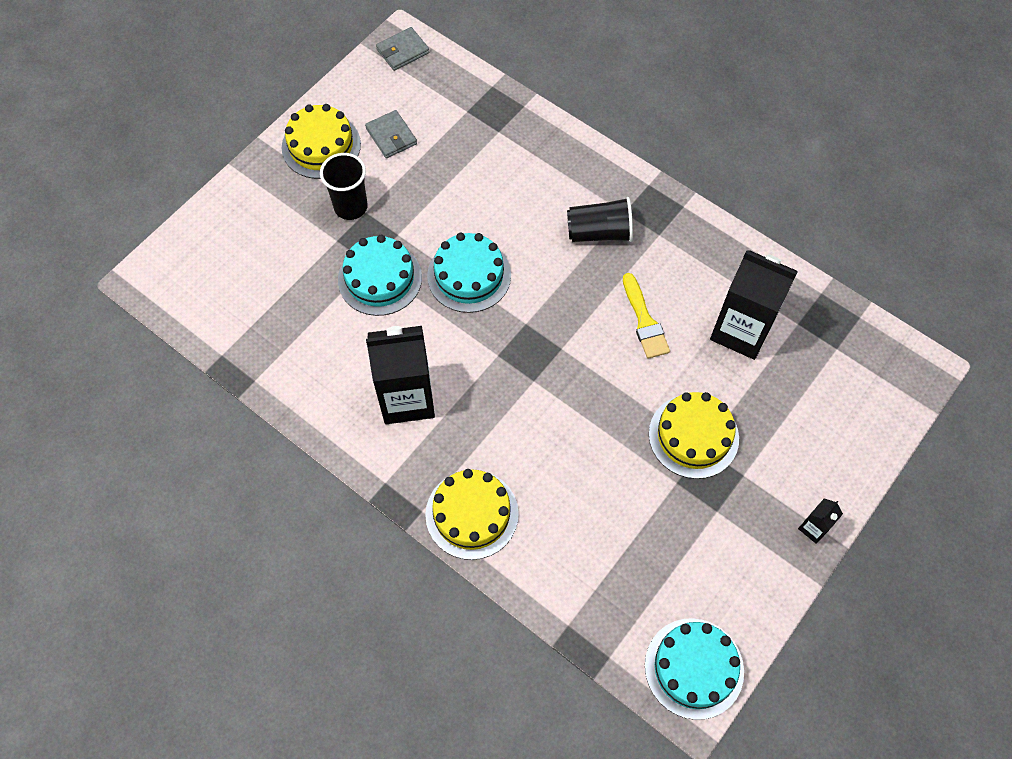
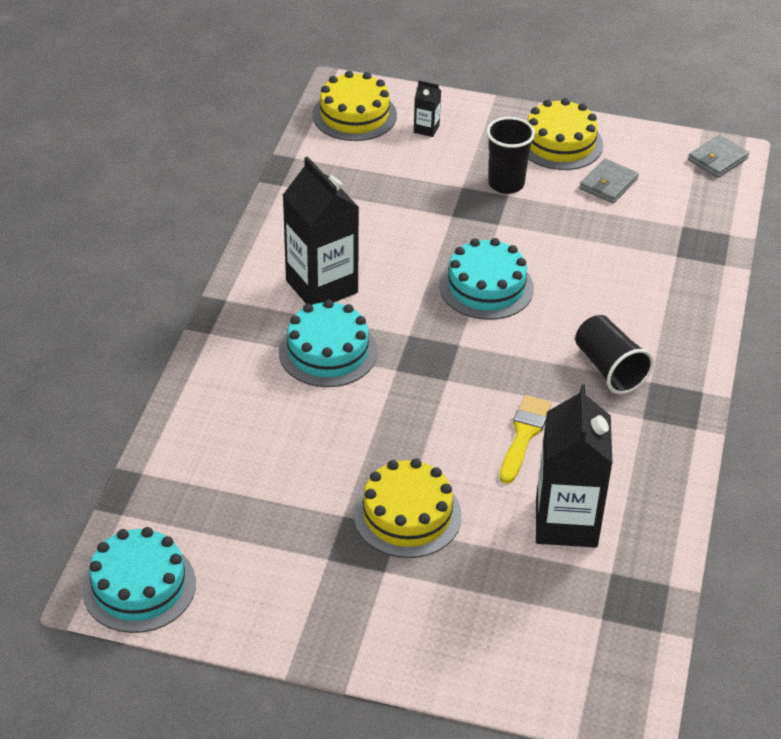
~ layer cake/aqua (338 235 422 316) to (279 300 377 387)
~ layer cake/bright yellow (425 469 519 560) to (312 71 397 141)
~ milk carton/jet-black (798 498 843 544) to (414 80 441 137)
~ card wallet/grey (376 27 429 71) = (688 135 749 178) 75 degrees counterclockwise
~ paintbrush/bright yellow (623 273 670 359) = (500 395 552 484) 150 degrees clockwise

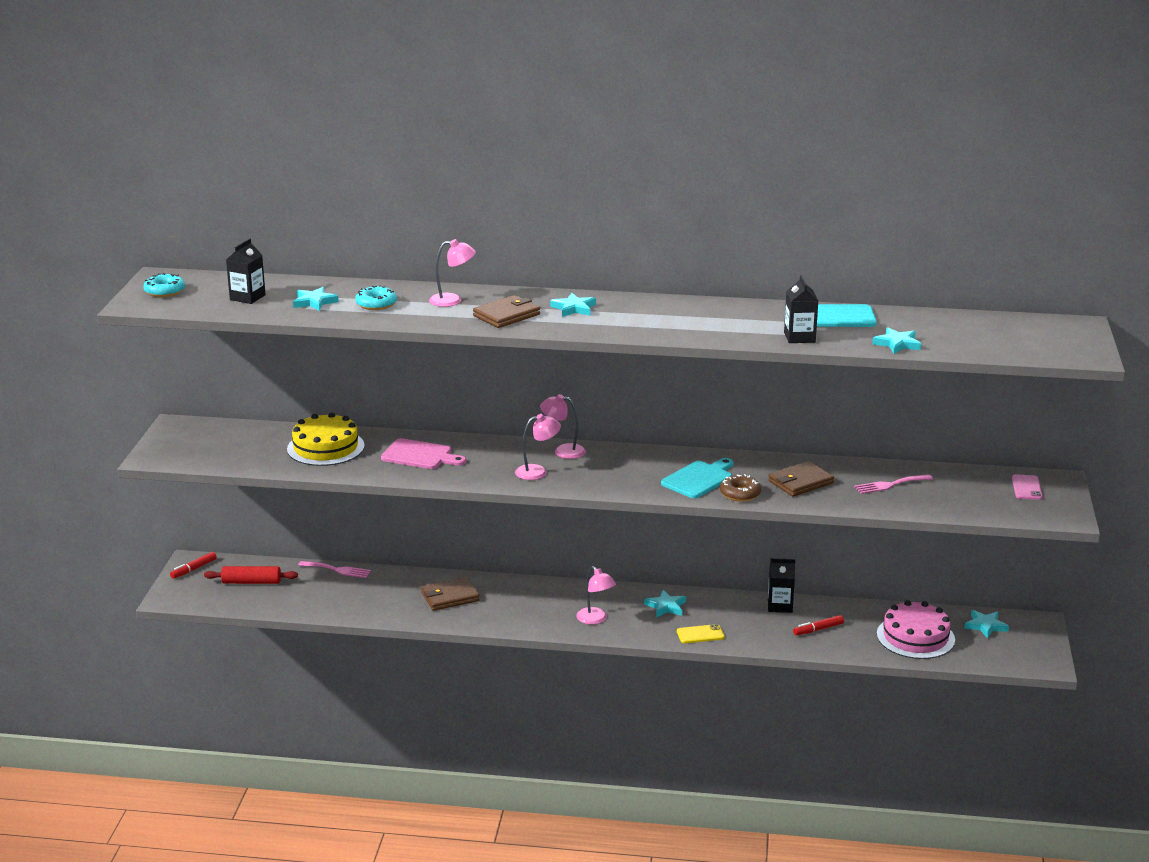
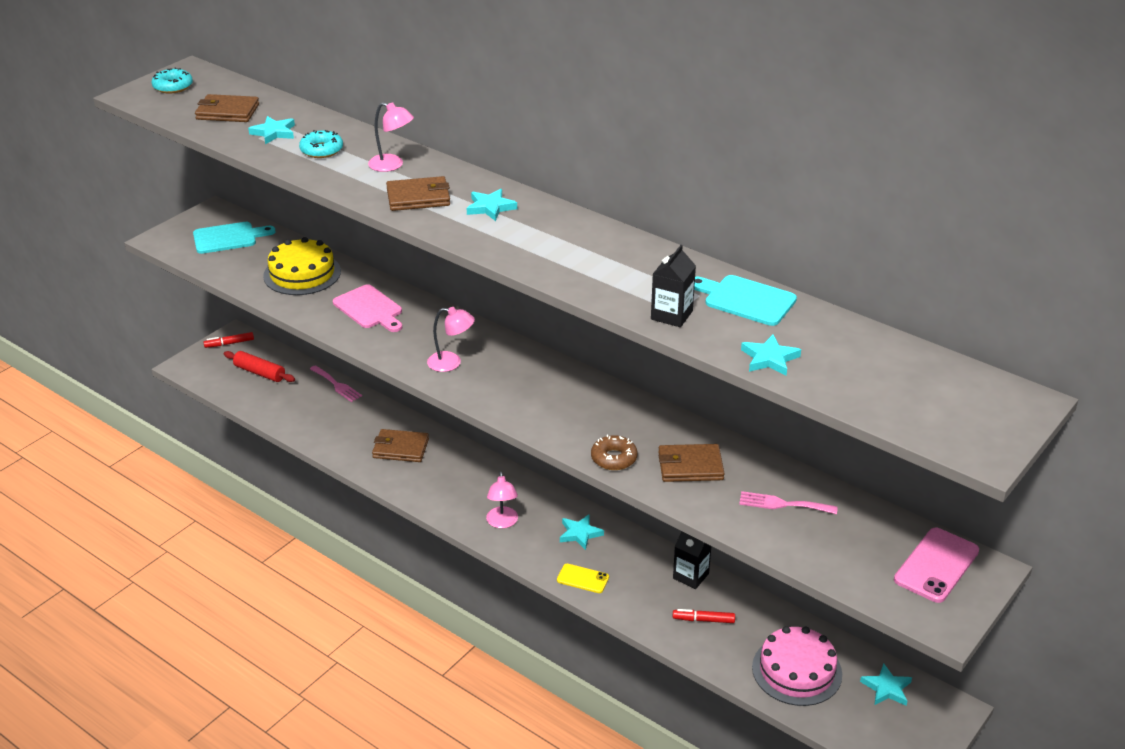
- desk lamp/pink (540 394 586 459)
~ chopping board/aqua (661 458 733 498) to (193 222 275 254)
~ milk carton/jet-black (226 238 266 304) to card wallet/brown (195 94 259 122)
~ phone/pink (1012 474 1043 500) = (894 528 979 603) x1.65

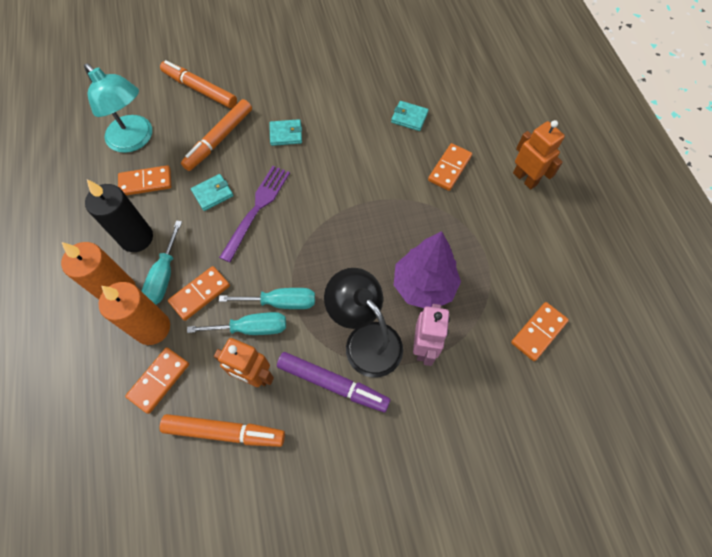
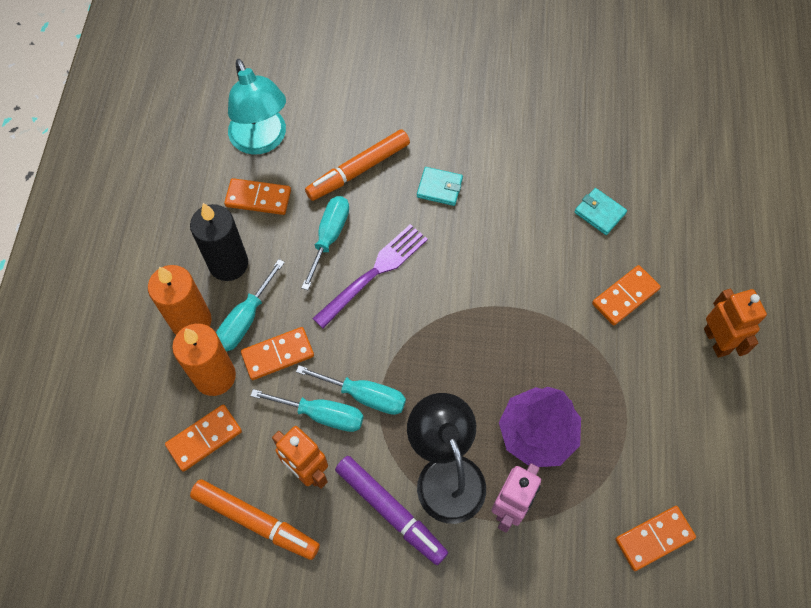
- felt pen/bright orange (160 60 237 108)
~ card wallet/aqua (191 174 233 211) to hand screwdriver/aqua (301 196 349 290)

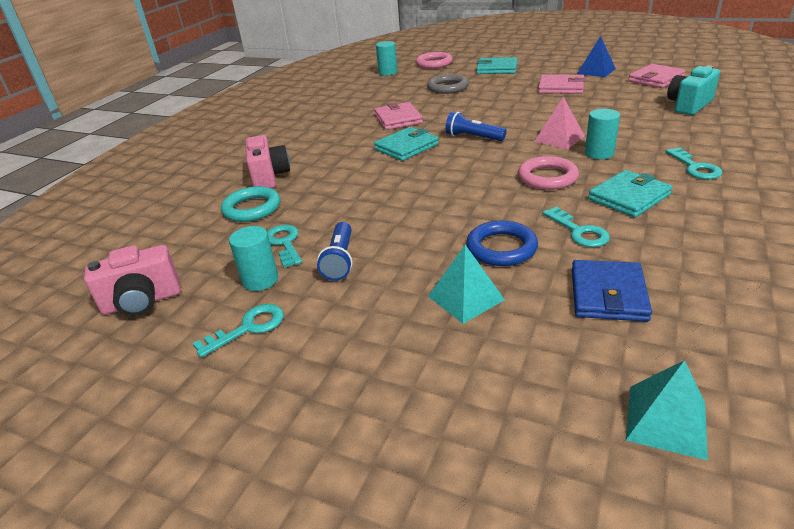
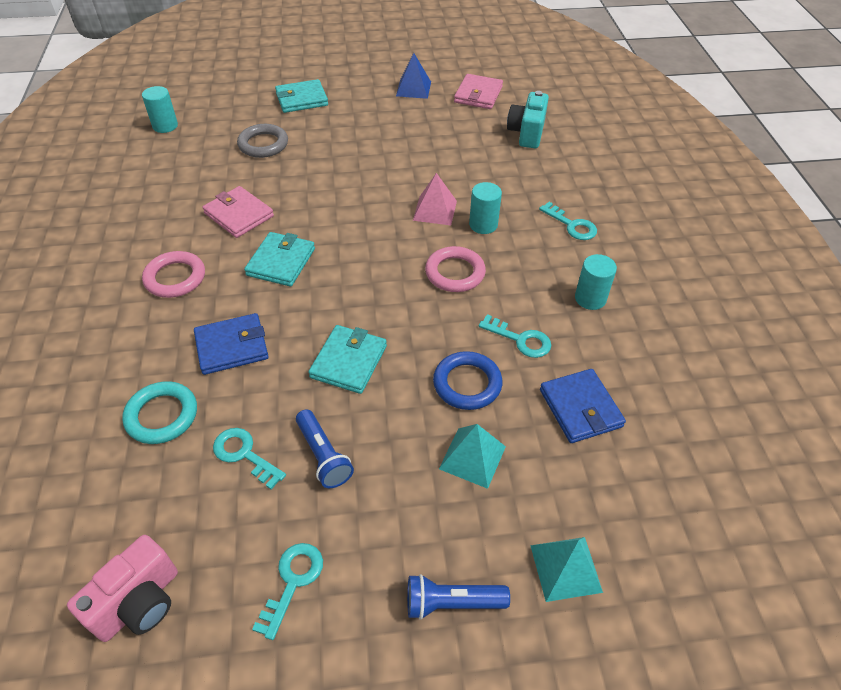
- compact camera/pink (245 135 290 188)
- card wallet/pink (538 75 585 94)
+ card wallet/blue (194 313 269 375)
~ cylinder shape/aqua (229 226 278 291) to (575 254 617 310)
~ torus/pink (416 52 452 69) to (142 251 205 298)
~ pocket torch/blue (446 111 506 141) to (407 574 510 620)
~ card wallet/aqua (588 170 672 217) to (308 325 387 394)
~ pyramid shape/aqua (626 360 708 460) to (530 537 603 602)

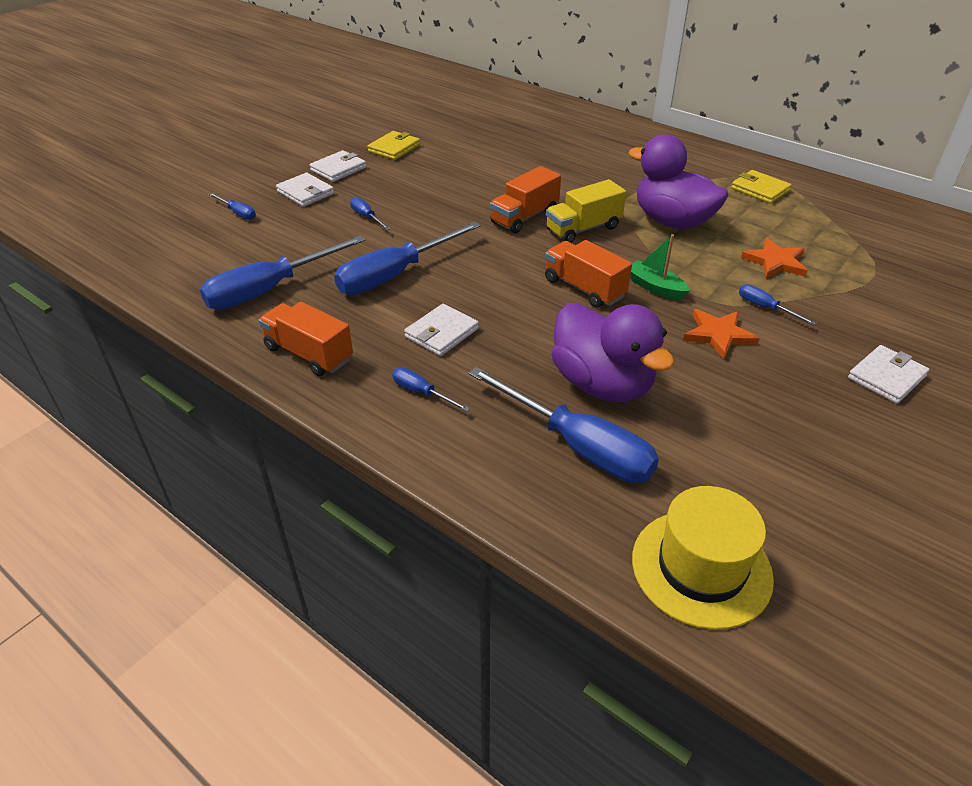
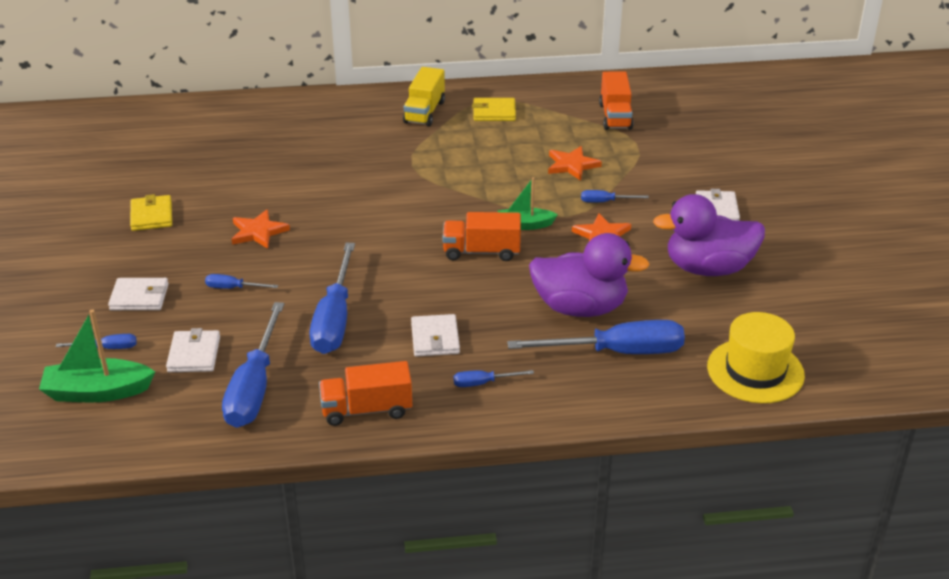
+ boat/emerald (39 309 155 402)
+ star shape/bright orange (231 209 290 249)
~ card wallet/snow-white (310 150 366 182) to (166 328 220 372)
~ lorry/bright orange (490 166 561 233) to (599 72 634 130)
~ lorry/bright yellow (546 179 626 243) to (403 67 445 126)
~ toy duck/violet (629 134 728 229) to (653 194 765 276)

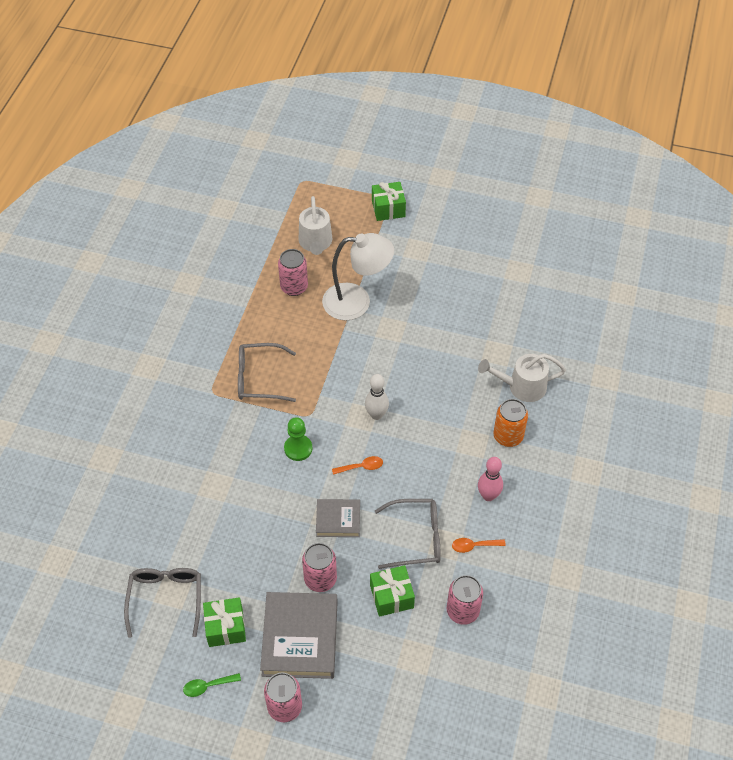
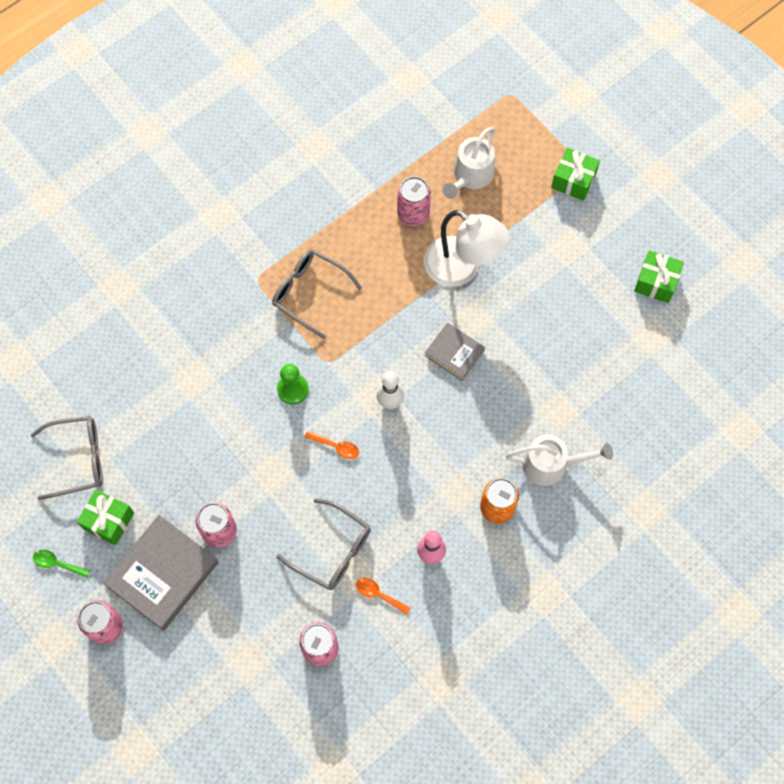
~ hardback/grey (316 499 360 537) to (425 323 485 381)
~ present/emerald (370 565 415 617) to (634 250 684 303)
~ eyeglasses/grey (124 568 201 638) = (31 416 103 500) 45 degrees clockwise
~ sprinkling can/snow-white (478 354 566 402) = (506 435 613 486) 150 degrees clockwise

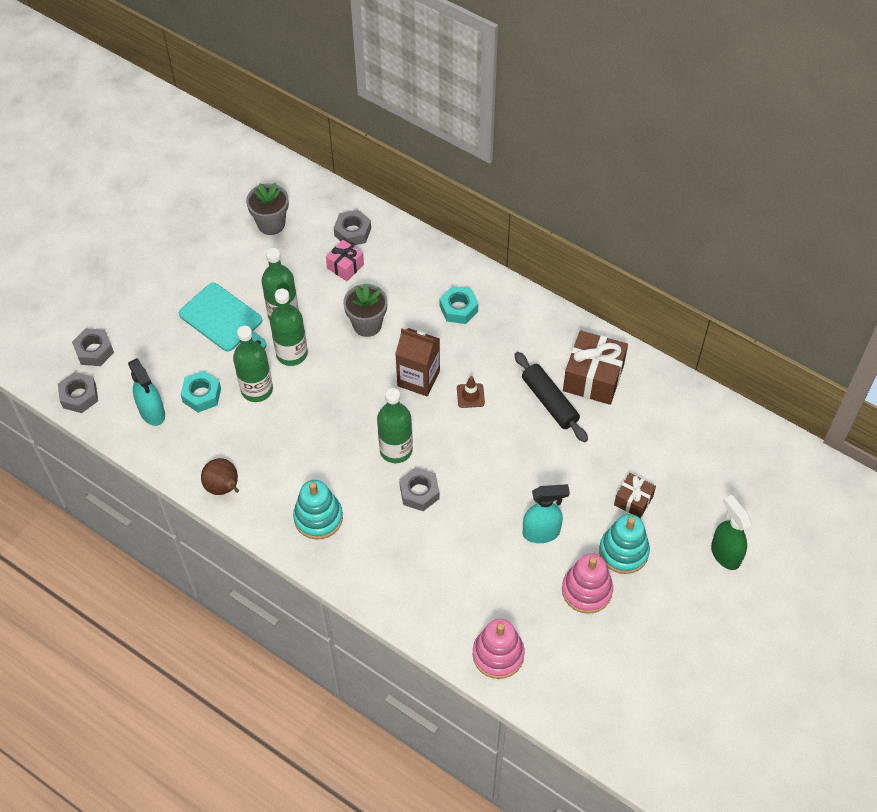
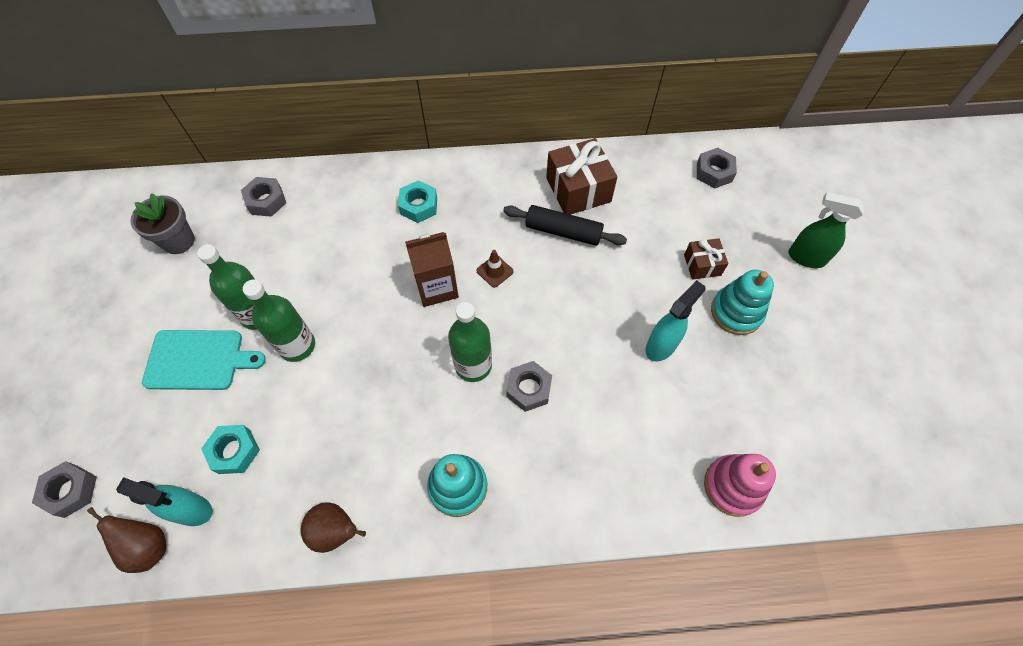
- flask/emerald (233 326 273 402)
- present/pink (326 240 364 281)
- potted plant/grey (343 283 388 337)
- stacking rings/pink (562 553 613 614)
+ pear fruit/brown (87 507 166 573)
~ hex nut/grey (58 372 98 413) to (697 148 737 189)

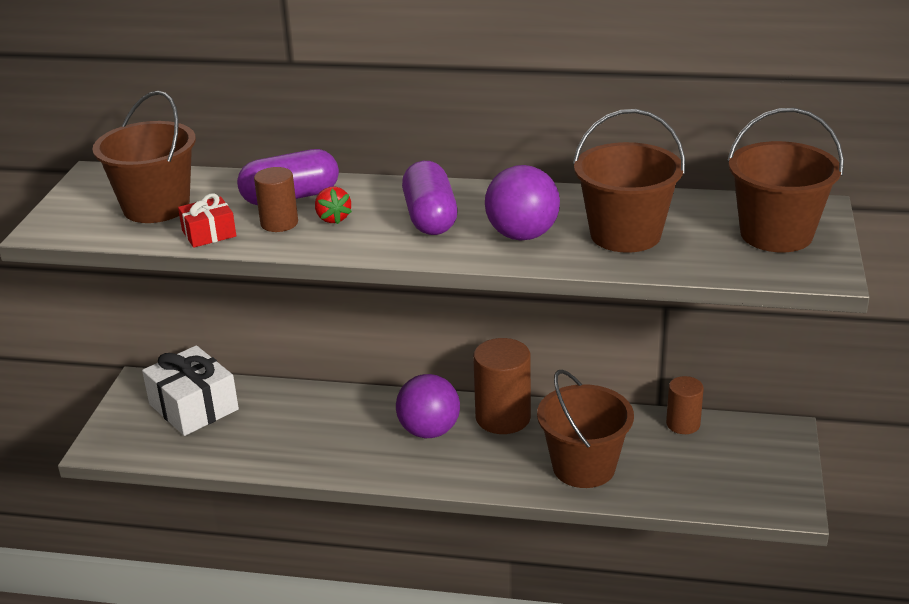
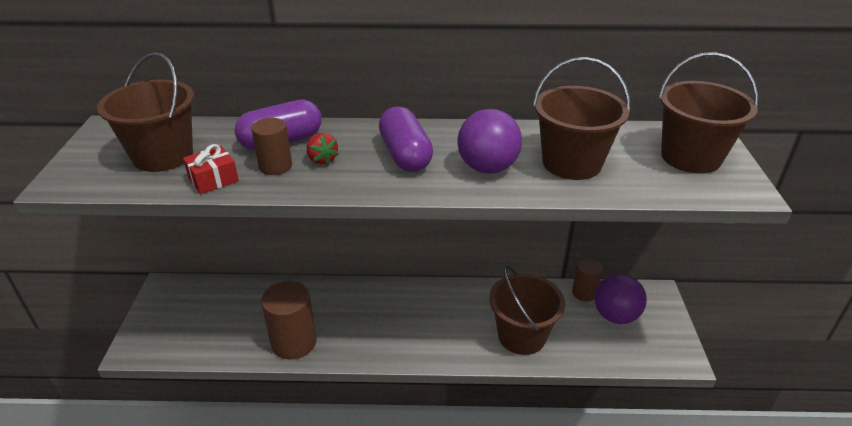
- present/snow-white (142 345 239 436)
~ ball/violet (396 374 460 438) to (594 274 647 324)
~ cylinder shape/brown (473 338 531 434) to (261 281 317 360)

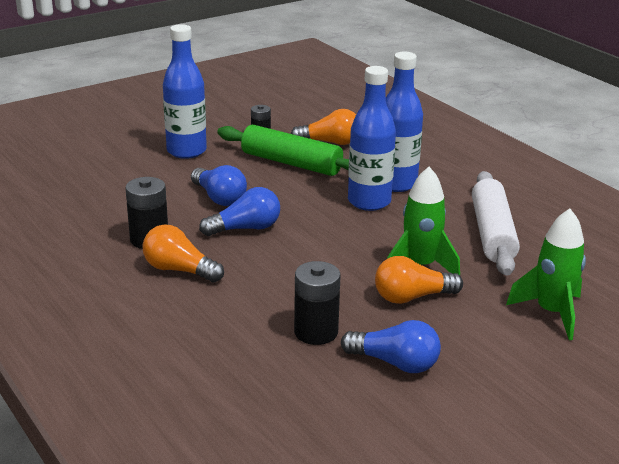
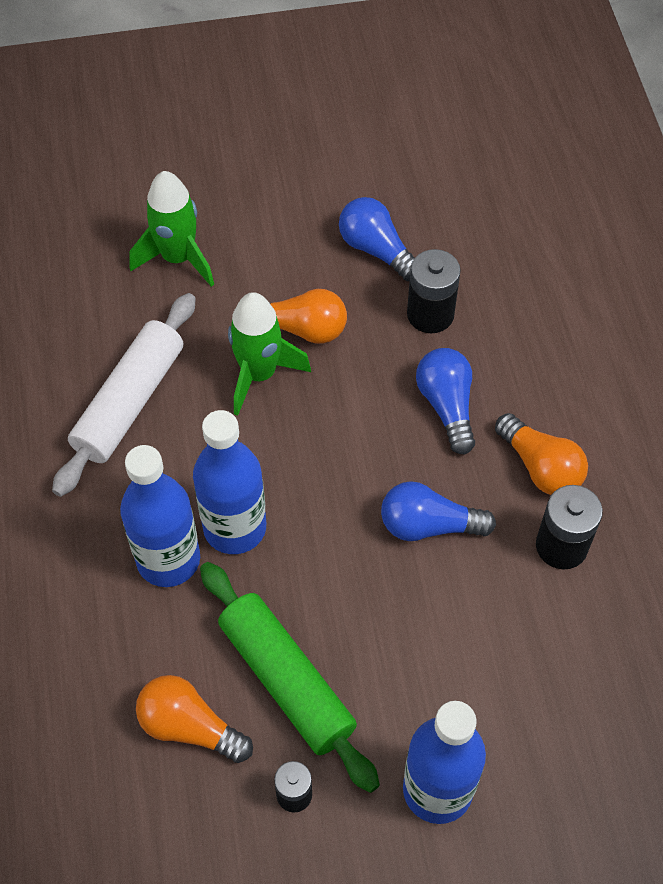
~ light bulb/blue (191 165 247 206) to (416 348 475 455)

